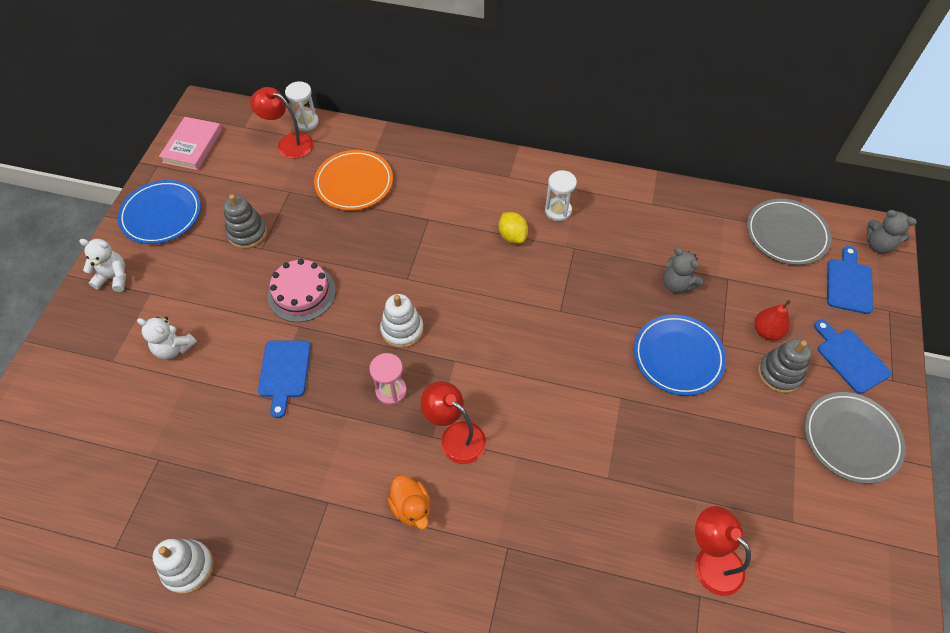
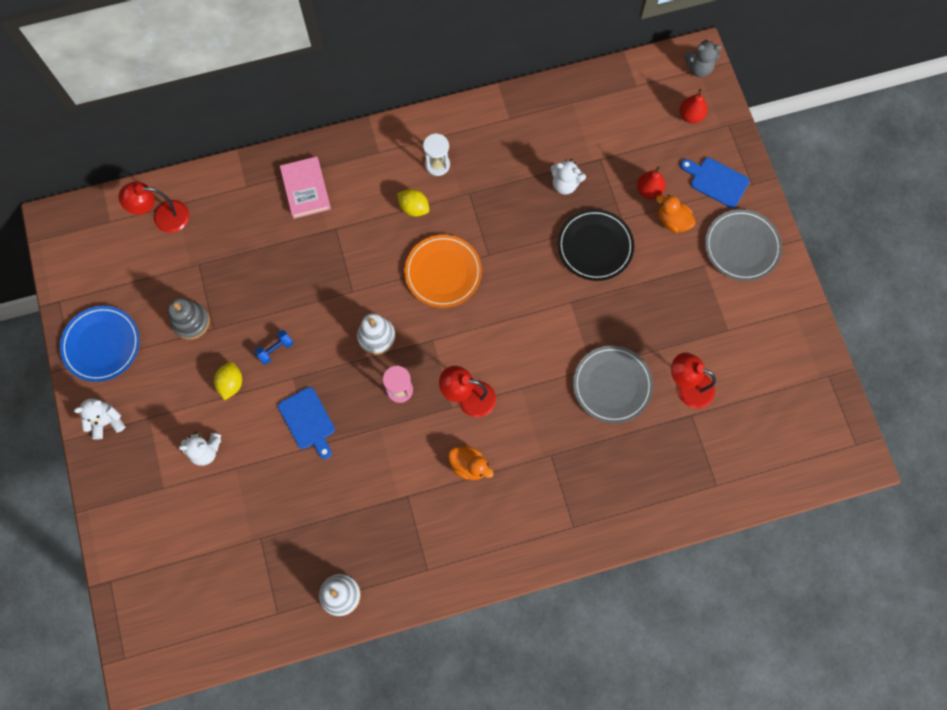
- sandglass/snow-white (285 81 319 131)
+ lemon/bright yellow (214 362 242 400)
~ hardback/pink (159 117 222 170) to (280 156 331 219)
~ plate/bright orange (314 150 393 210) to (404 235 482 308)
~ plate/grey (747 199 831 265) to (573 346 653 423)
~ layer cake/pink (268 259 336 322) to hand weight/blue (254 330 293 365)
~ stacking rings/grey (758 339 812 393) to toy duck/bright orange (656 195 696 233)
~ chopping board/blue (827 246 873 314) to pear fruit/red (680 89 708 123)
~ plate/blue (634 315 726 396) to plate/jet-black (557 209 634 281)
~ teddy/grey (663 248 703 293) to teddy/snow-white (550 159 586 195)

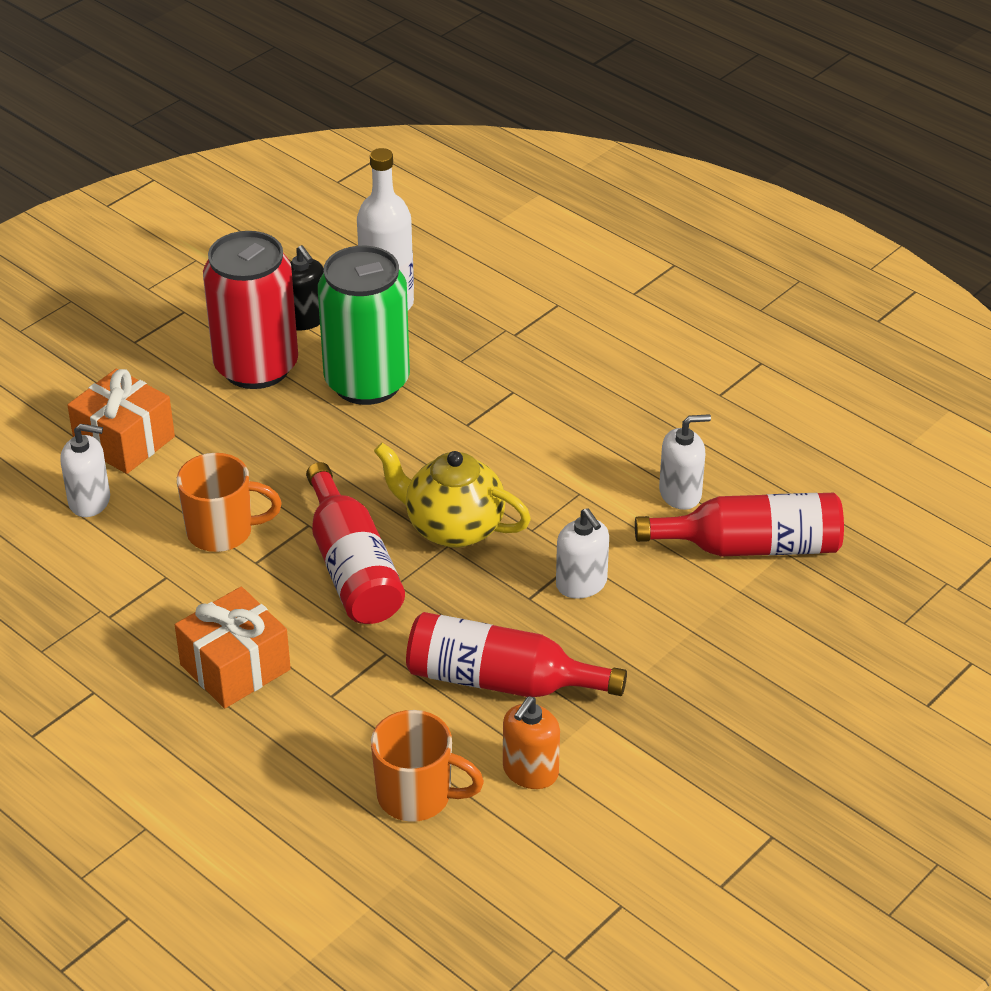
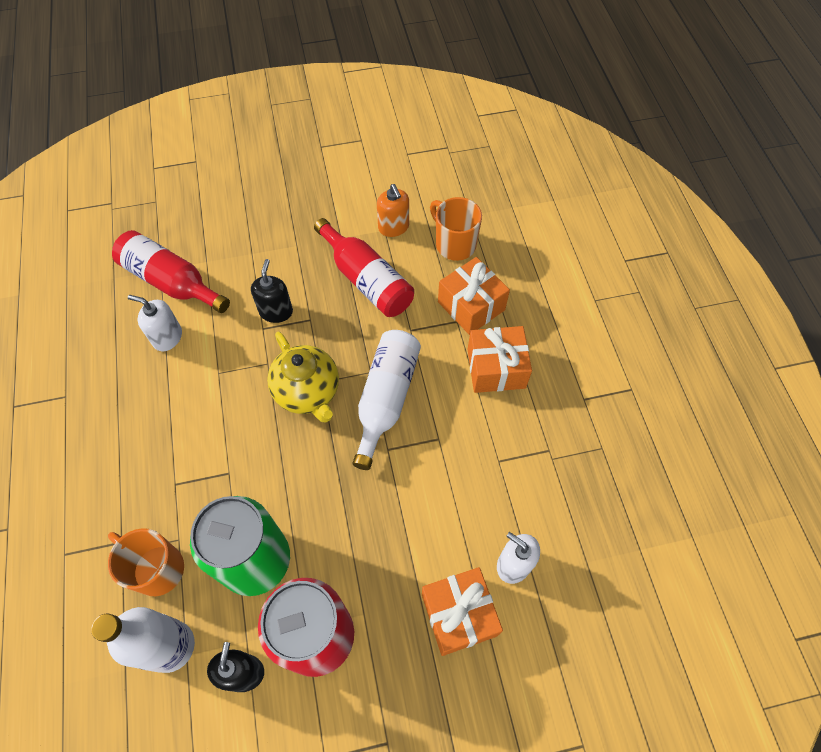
+ present/bright orange (438 257 510 335)
~ tea mug/bright orange (177 453 282 552) to (108 528 184 596)
~ flask/red (306 462 405 624) to flask/snow-white (352 330 421 470)
~ pump bottle/snow-white (556 508 609 599) to pump bottle/jet-black (251 259 293 323)
~ pump bottle/bright orange (503 696 560 789) = (377 184 409 237) 90 degrees clockwise

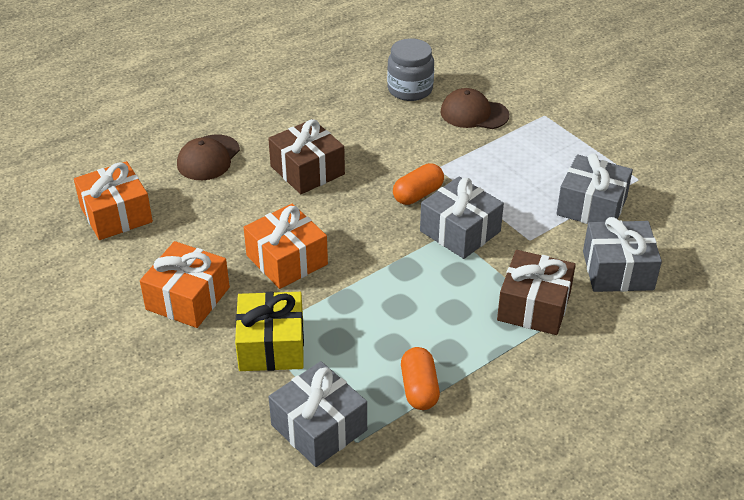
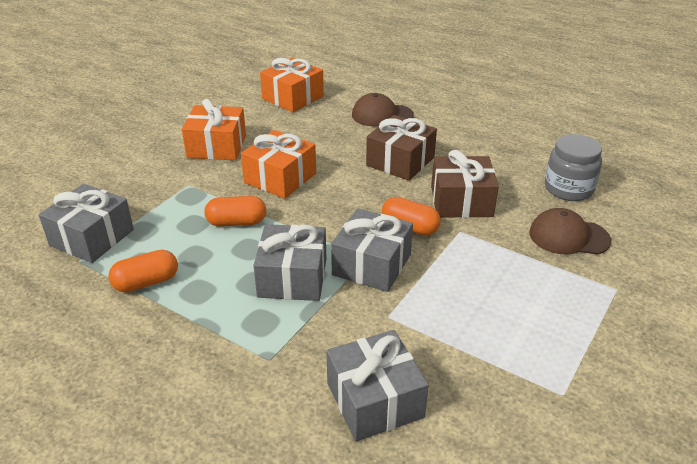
- present/bright yellow (235 292 304 371)
+ pill shape/bright orange (204 196 266 227)
~ present/brown (497 250 576 335) to (431 150 499 218)
~ present/grey (557 153 633 224) to (253 224 326 301)
~ baseball cap/brown (440 88 509 129) = (529 208 611 255) 75 degrees counterclockwise

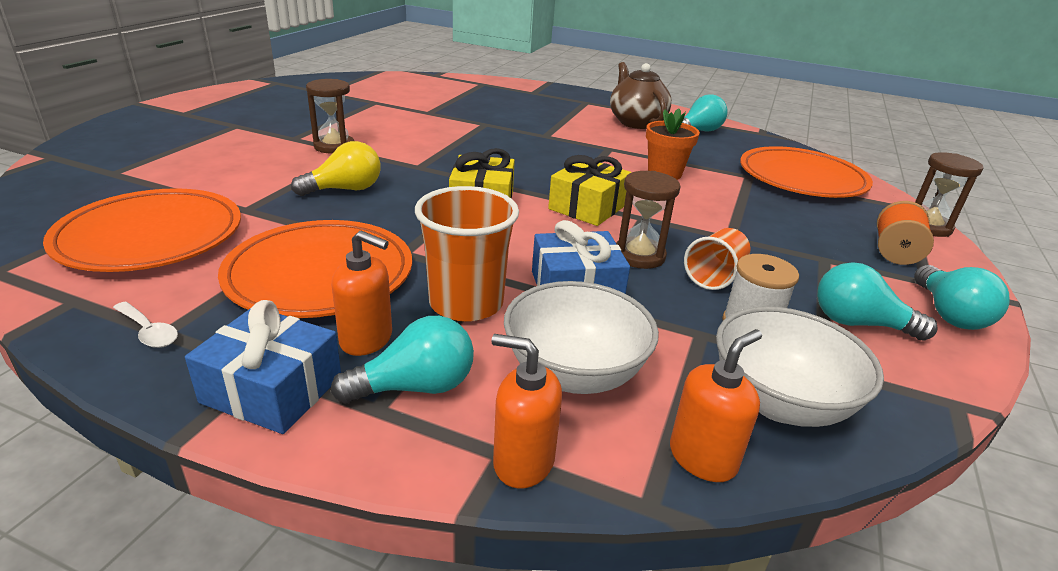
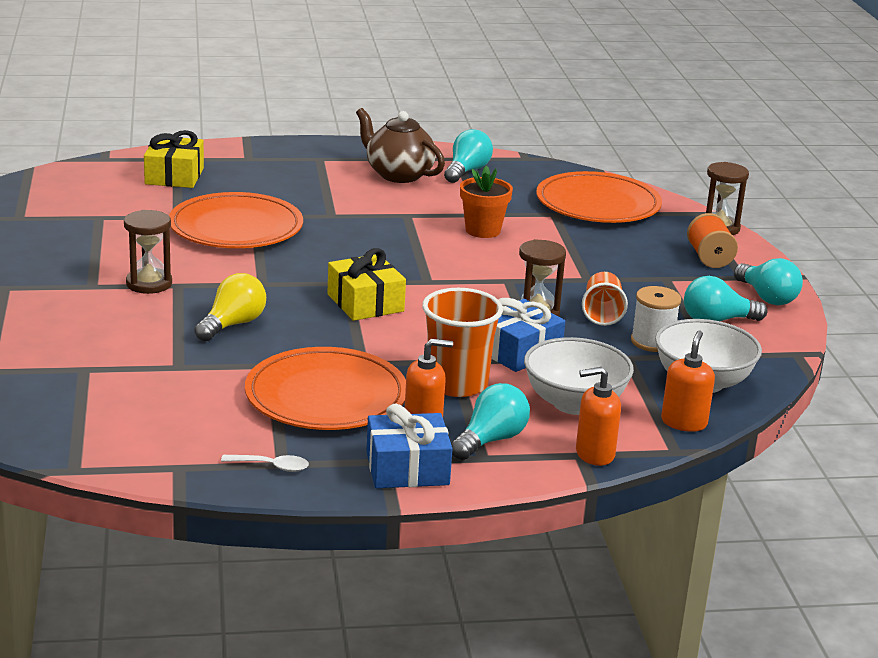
~ plate/bright orange (43 188 241 272) to (169 192 303 248)
~ present/bright yellow (548 155 632 226) to (144 130 204 188)

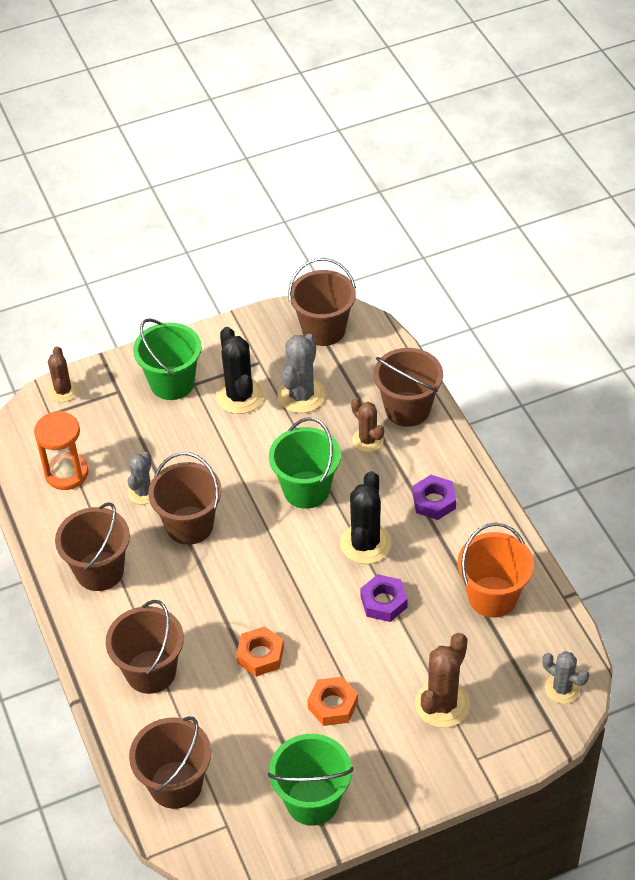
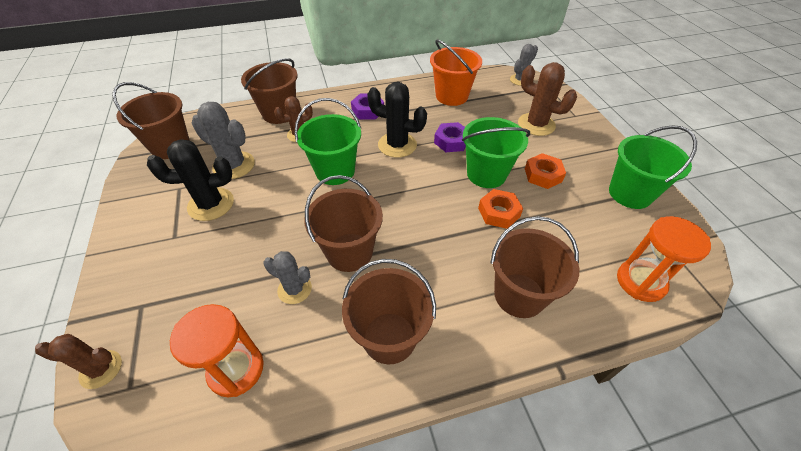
~ bucket/emerald (133 319 202 400) to (462 117 530 188)
~ bucket/brown (129 716 211 809) to sandglass/bright orange (617 216 711 302)

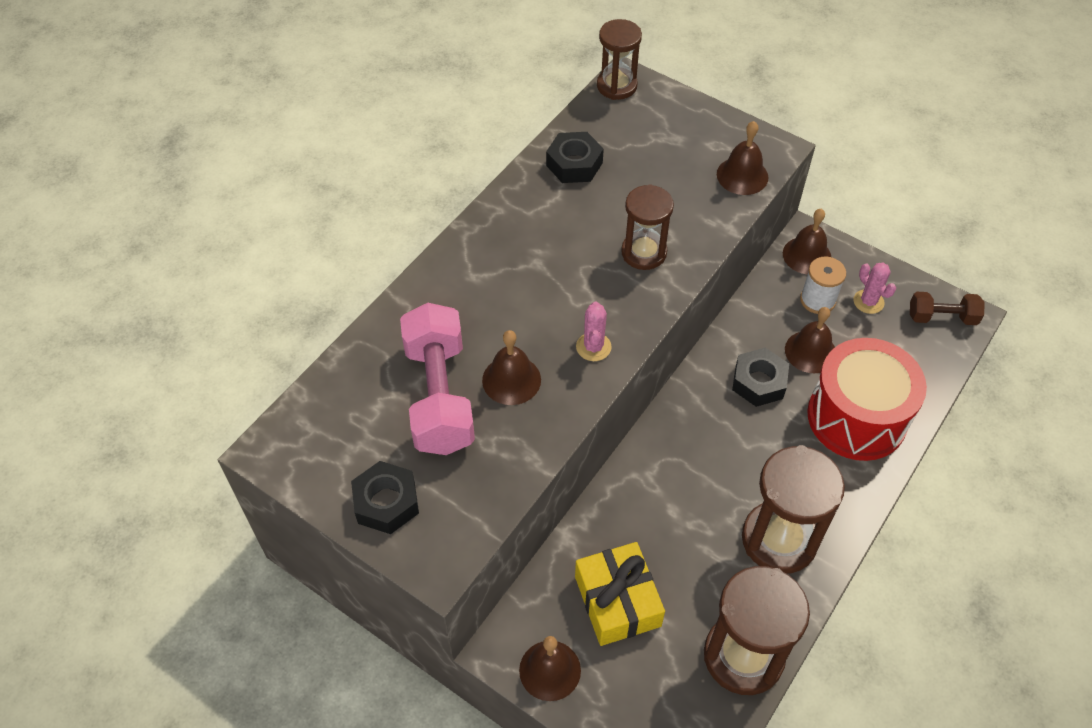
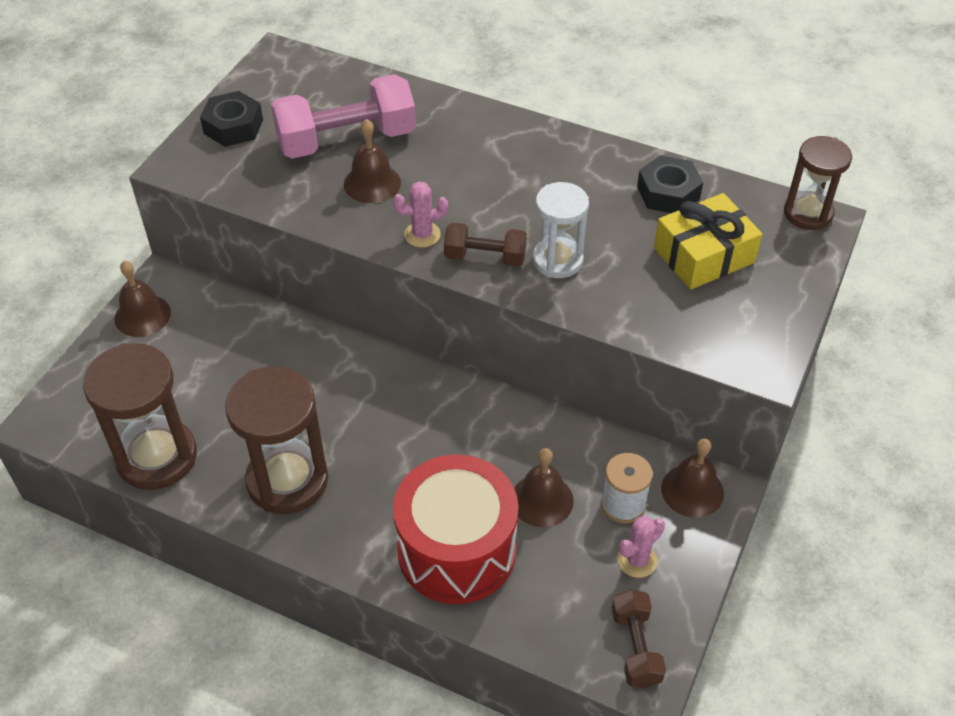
- bell/brown (717 121 768 195)
- hex nut/jet-black (732 348 789 407)
+ hand weight/brown (444 223 527 267)
~ present/bright yellow (575 542 665 646) to (654 193 763 290)
~ sandglass/brown (621 184 674 270) to sandglass/snow-white (533 182 589 278)

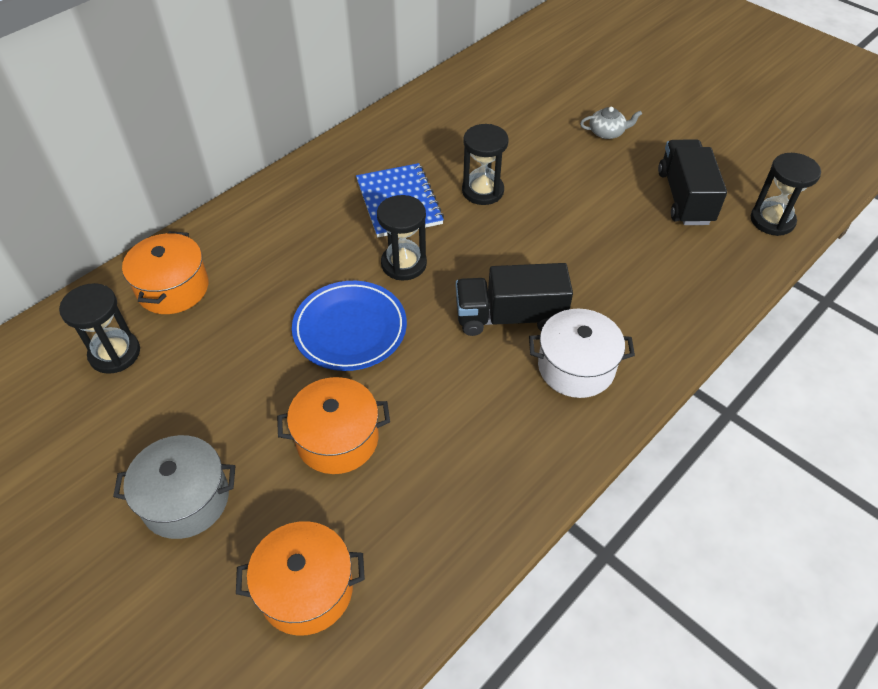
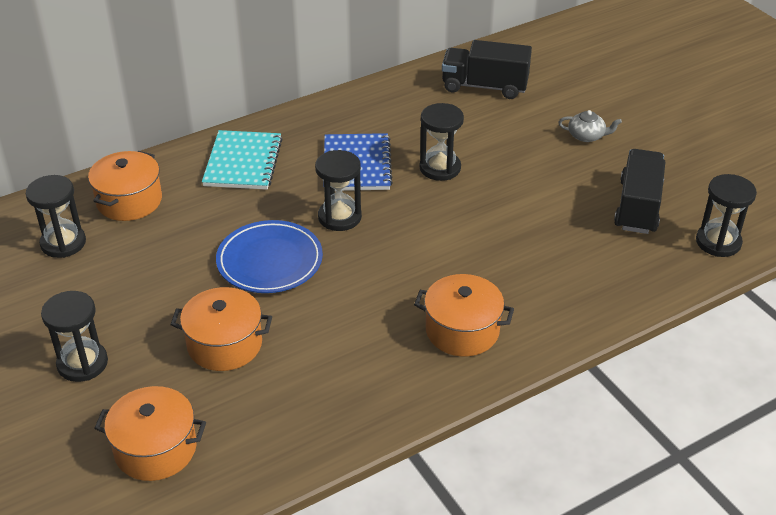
+ notebook/aqua (202 130 283 190)
~ lorry/jet-black (456 263 573 336) to (442 40 532 99)
~ pot/grey (113 435 235 539) to sandglass/jet-black (41 291 108 382)
~ pot/snow-white (529 309 635 398) to pot/bright orange (414 274 514 356)

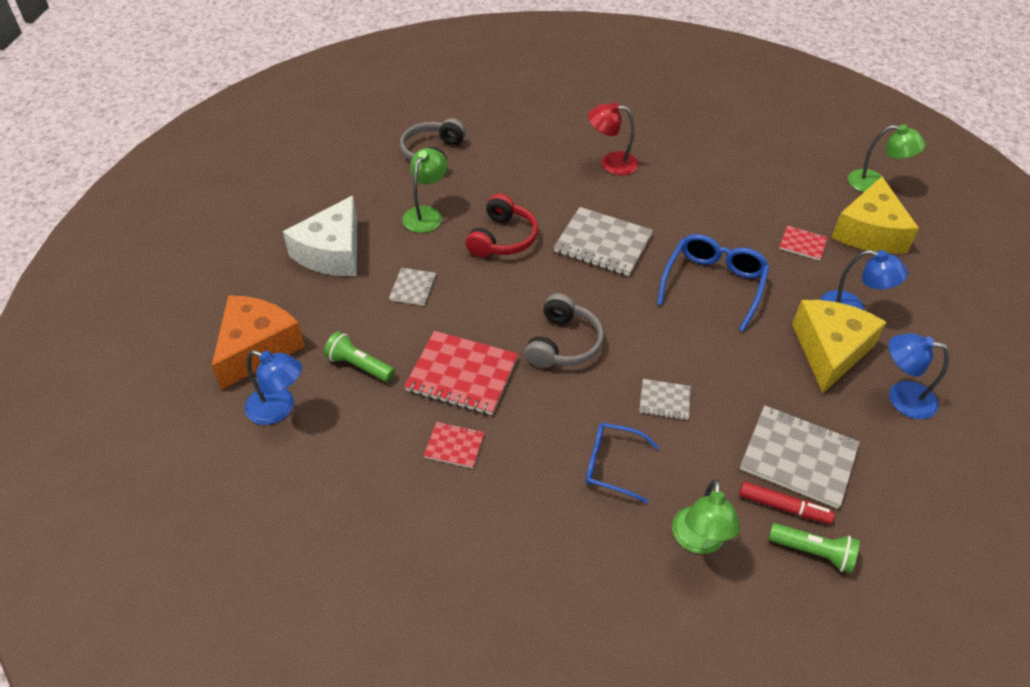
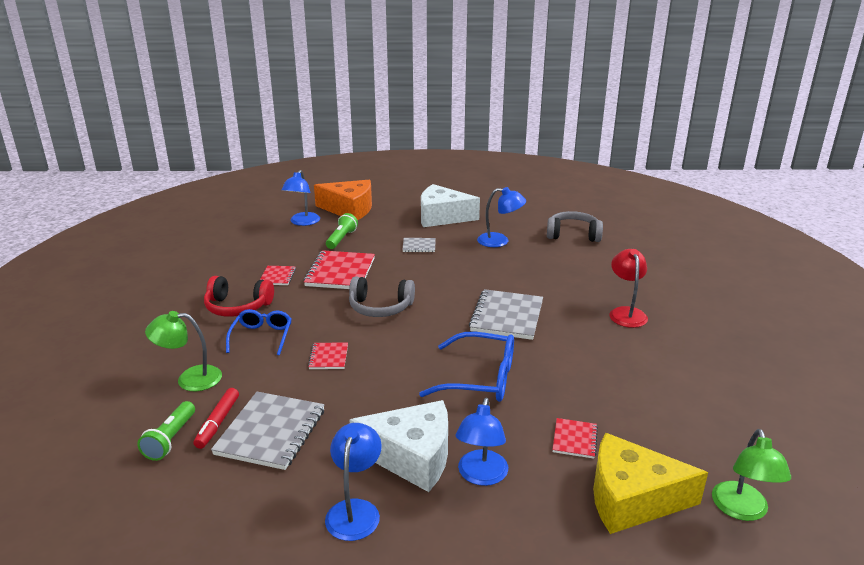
~ over-ear headphones/red (466 194 538 257) to (204 276 274 317)
~ desk lamp/emerald (402 148 448 233) to desk lamp/blue (477 187 526 247)
~ notebook/grey (639 379 691 420) to notebook/red (308 343 348 369)
~ piece of cheese/bright yellow (792 300 887 393) to piece of cheese/snow-white (349 400 448 492)

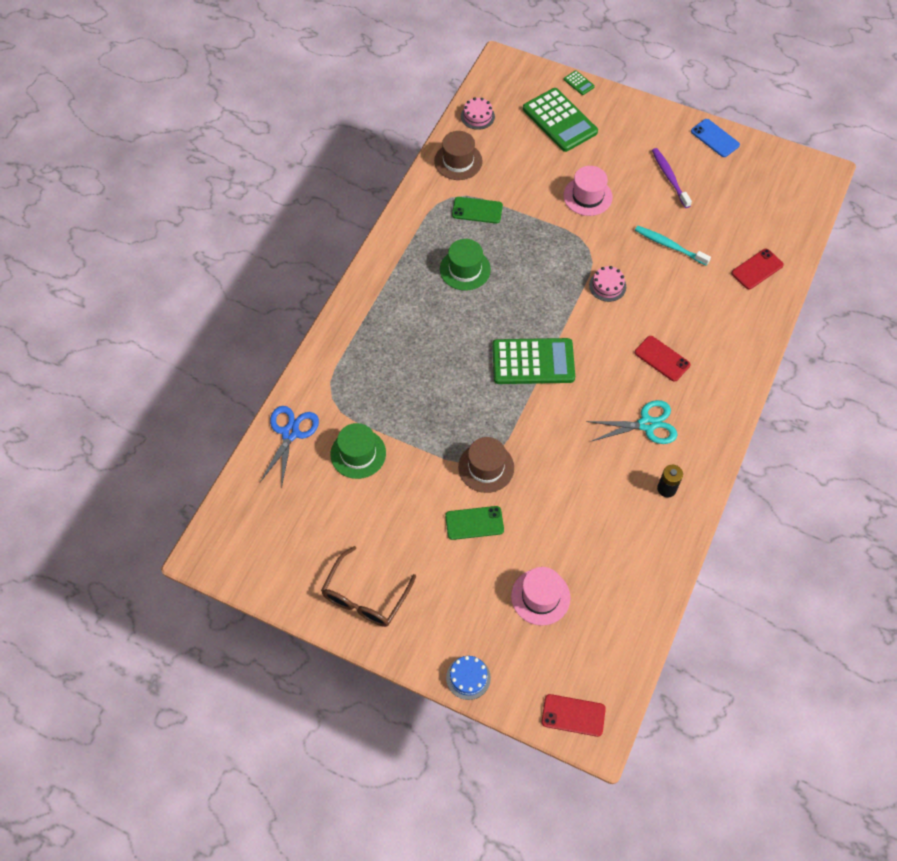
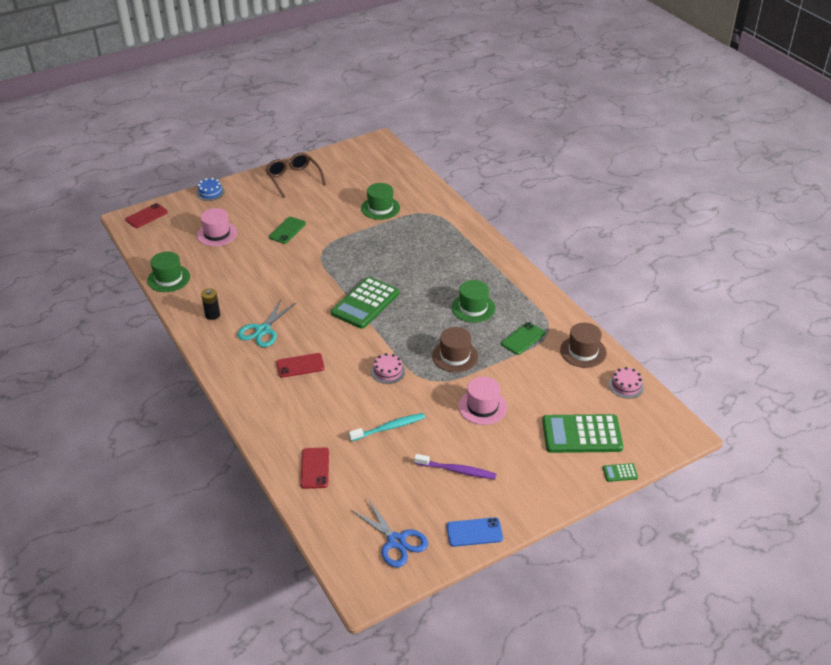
+ top hat/emerald (147 252 190 292)
~ scissors/blue (260 406 319 488) to (351 499 428 568)
~ top hat/brown (458 437 514 493) to (432 327 478 372)

